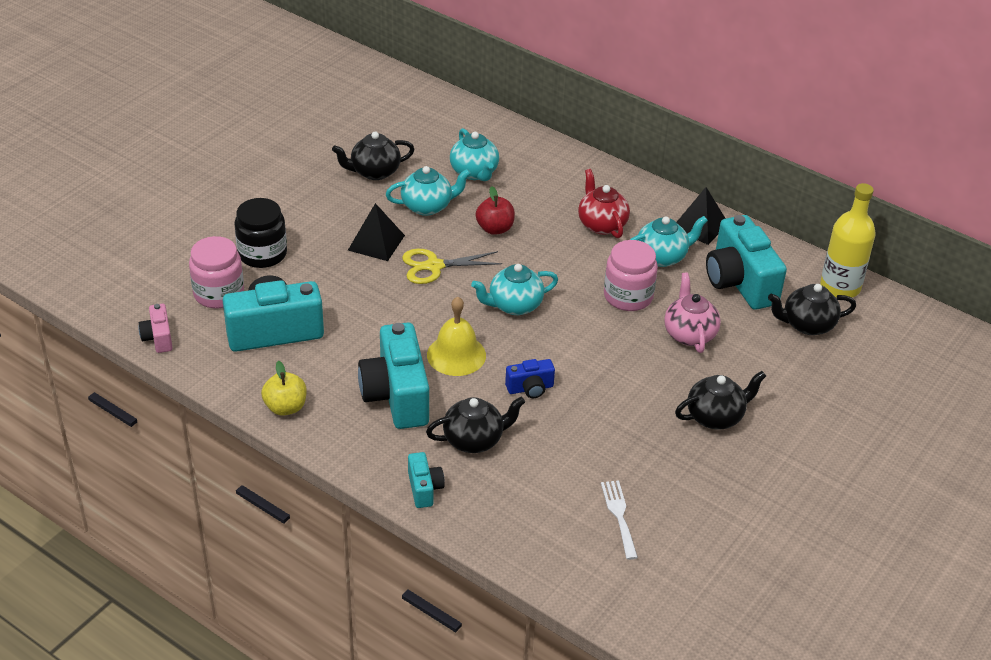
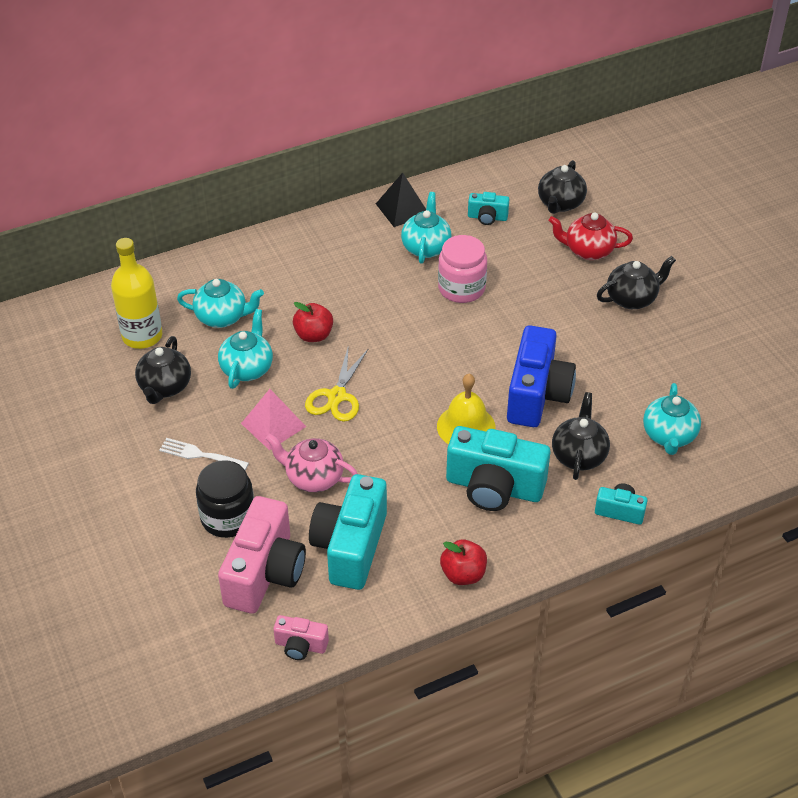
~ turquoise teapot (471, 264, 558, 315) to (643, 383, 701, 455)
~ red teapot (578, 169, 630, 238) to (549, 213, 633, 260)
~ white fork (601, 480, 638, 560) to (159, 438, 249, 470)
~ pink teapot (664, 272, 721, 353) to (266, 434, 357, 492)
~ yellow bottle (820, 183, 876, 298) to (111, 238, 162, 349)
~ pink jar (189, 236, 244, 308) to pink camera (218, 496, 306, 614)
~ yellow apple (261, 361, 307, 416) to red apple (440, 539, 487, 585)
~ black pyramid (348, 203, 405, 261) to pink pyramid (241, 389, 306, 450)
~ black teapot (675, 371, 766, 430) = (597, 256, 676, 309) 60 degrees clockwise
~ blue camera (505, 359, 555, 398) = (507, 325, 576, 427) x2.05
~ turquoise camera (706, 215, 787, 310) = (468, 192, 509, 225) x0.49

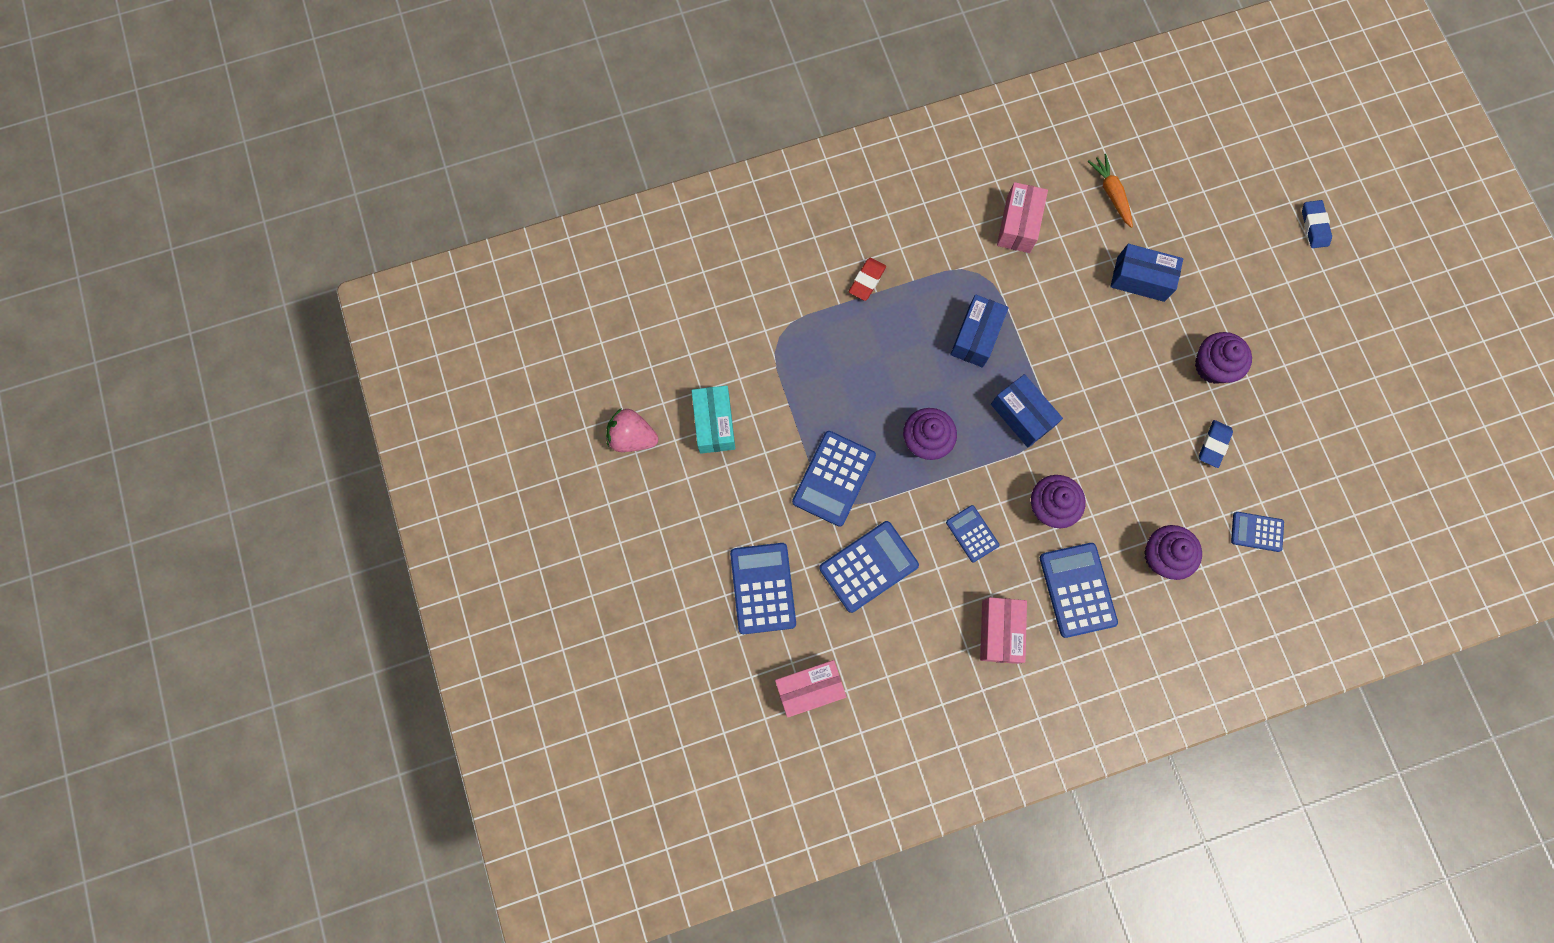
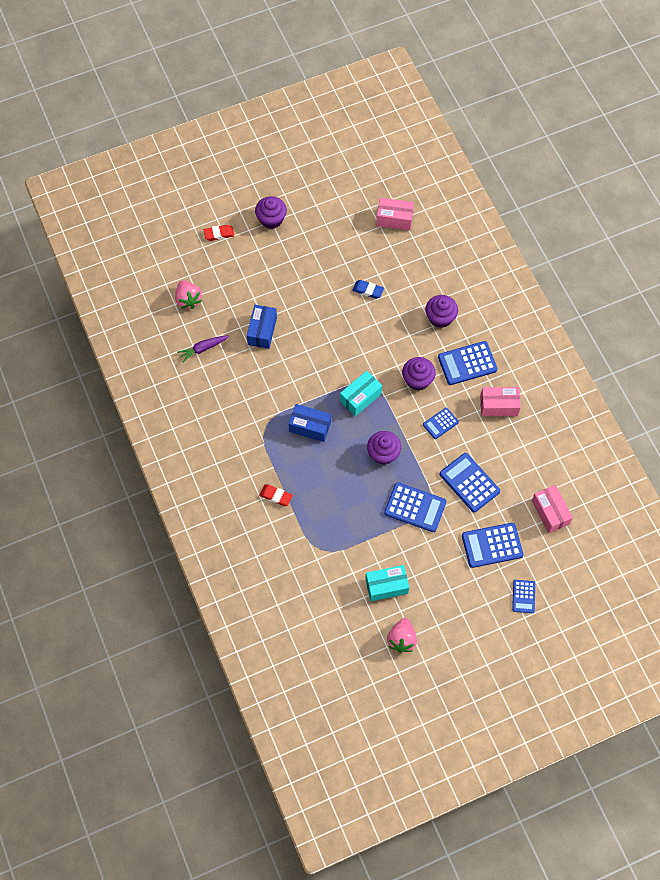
+ pink strawberry (175, 280, 202, 309)
~ pink box (997, 182, 1048, 253) to (376, 198, 414, 230)
~ purple cupcake (1195, 332, 1252, 384) to (255, 196, 287, 229)
~ blue calculator (1231, 512, 1284, 552) to (512, 580, 535, 613)
~ blue box (991, 374, 1063, 448) to turquoise box (340, 371, 382, 416)
~ orange carrot (1087, 154, 1133, 228) to purple carrot (177, 335, 229, 363)
~ blue eraser (1302, 200, 1332, 248) to red eraser (204, 225, 234, 241)

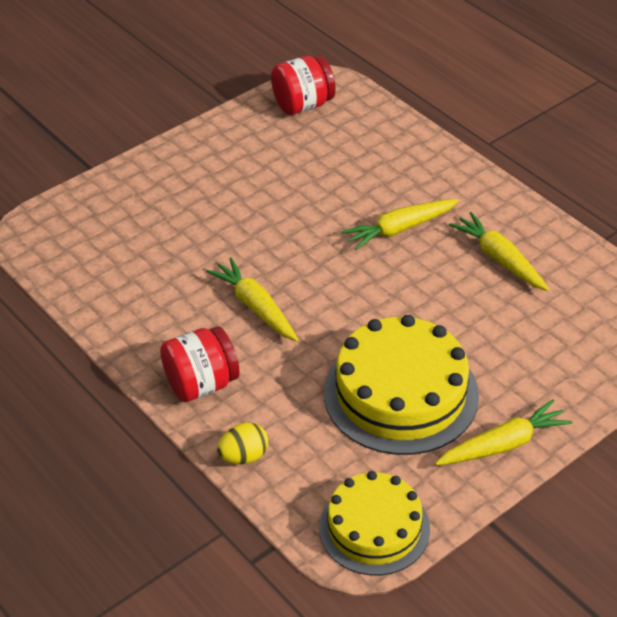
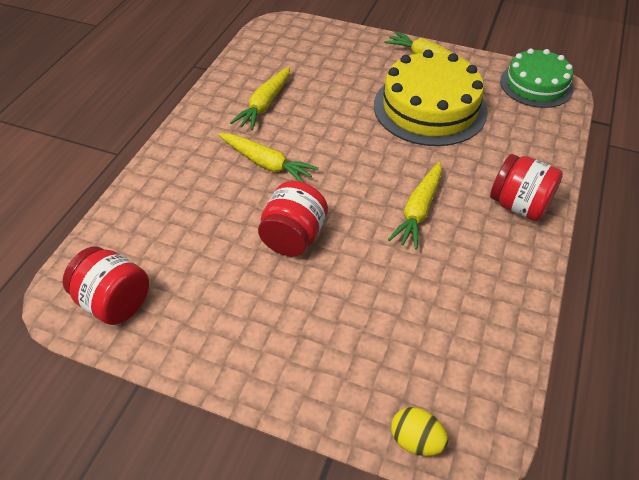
+ red jar (258, 181, 328, 256)
~ yellow egg (217, 422, 268, 464) to (391, 407, 448, 456)
~ yellow cake (319, 471, 430, 575) to green cake (500, 48, 574, 108)

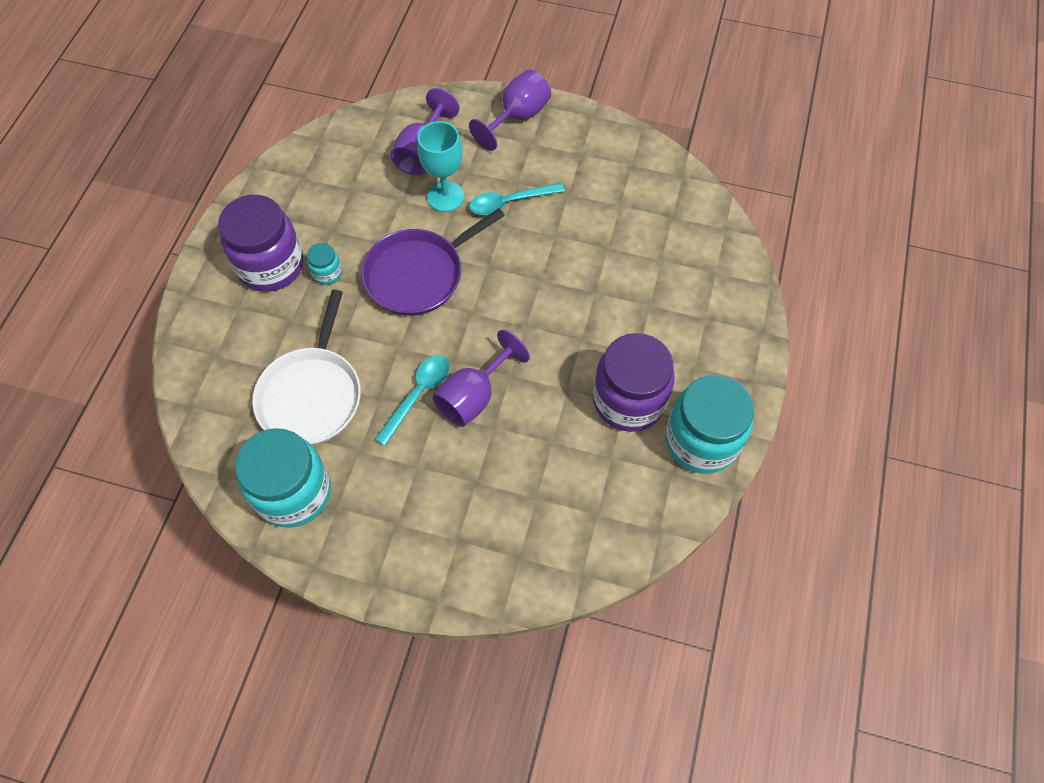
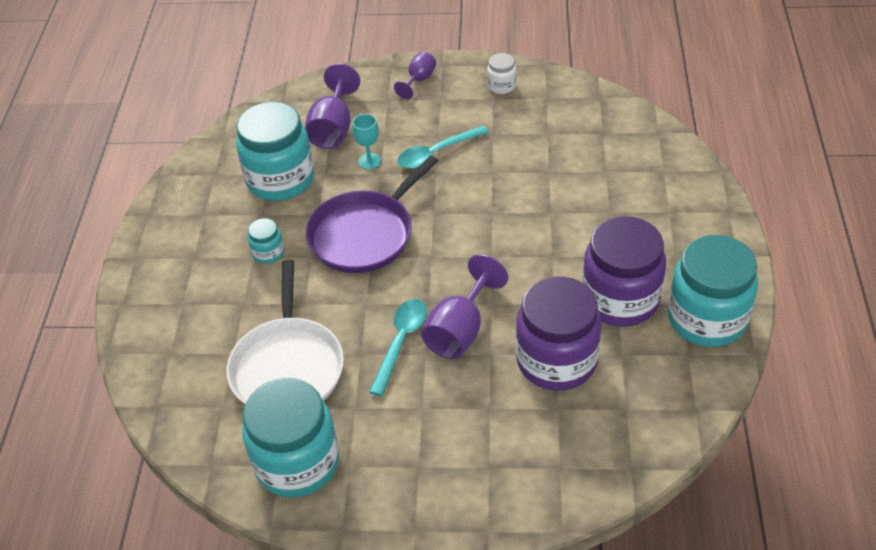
+ turquoise jar (236, 102, 314, 201)
+ white jar (487, 53, 517, 94)
~ purple jar (218, 195, 304, 292) to (516, 276, 602, 391)
~ turquoise goblet (417, 121, 464, 212) = (352, 114, 381, 169) x0.58
~ purple goblet (469, 69, 551, 151) = (394, 51, 436, 99) x0.58

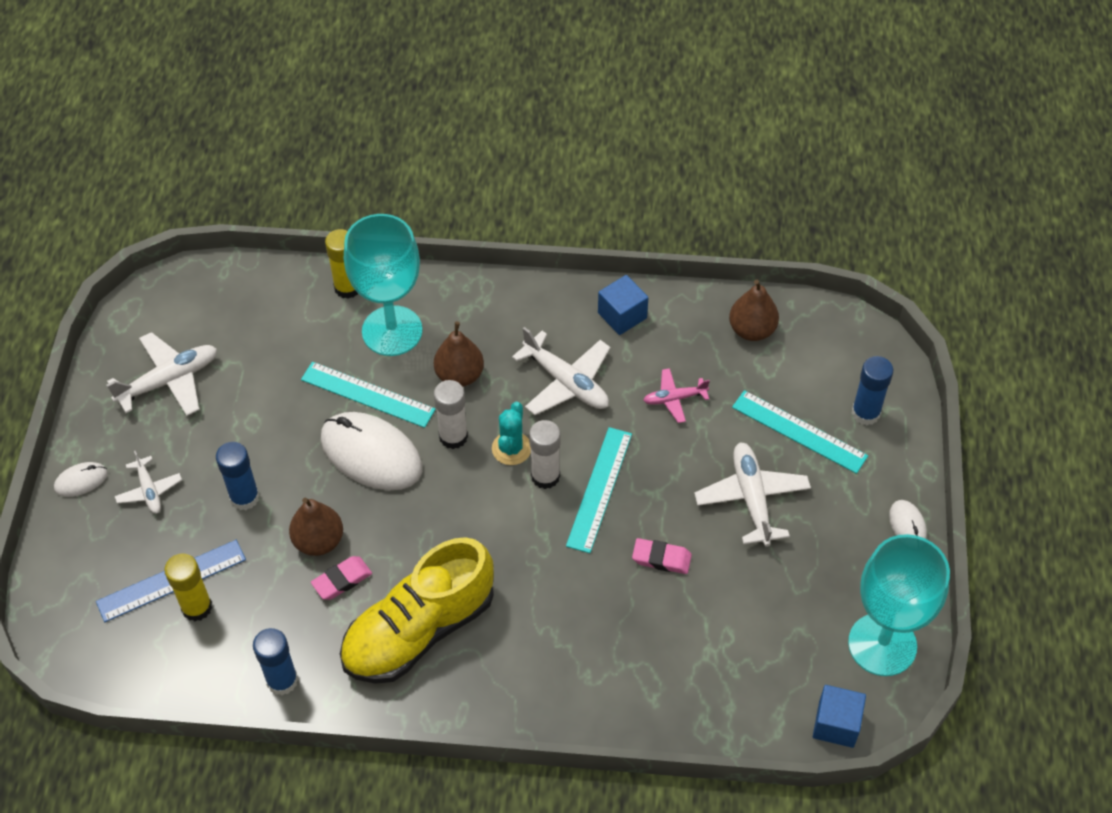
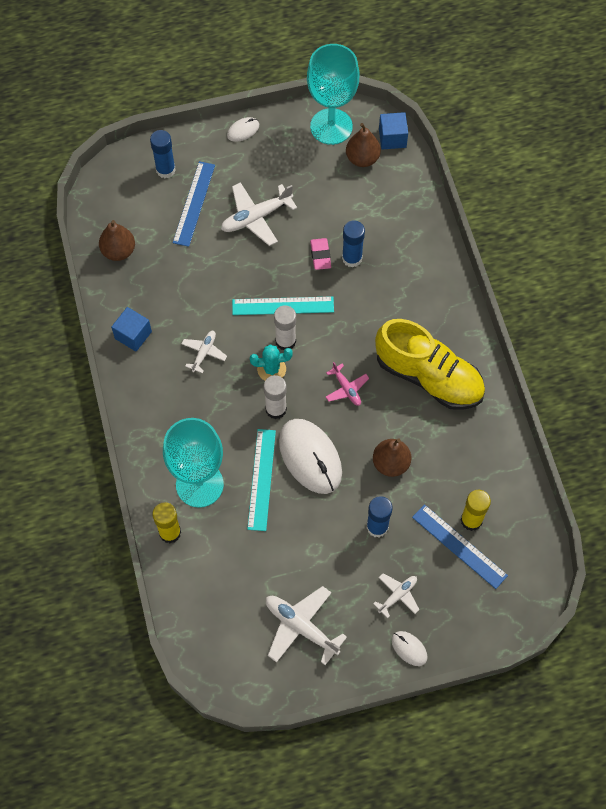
- pink eraser (311, 556, 372, 600)
~ blue glue stick (253, 628, 298, 695) to (342, 220, 365, 268)
~ brown pear (434, 322, 484, 387) to (346, 123, 381, 167)
~ pink plane (643, 368, 710, 423) to (326, 362, 369, 406)
~ turquoise ruler (732, 390, 868, 474) to blue ruler (173, 161, 215, 247)
~ white mouse (321, 412, 422, 490) = (279, 419, 342, 494) 45 degrees counterclockwise
~ white plane (512, 327, 610, 415) = (182, 331, 227, 373) x0.58

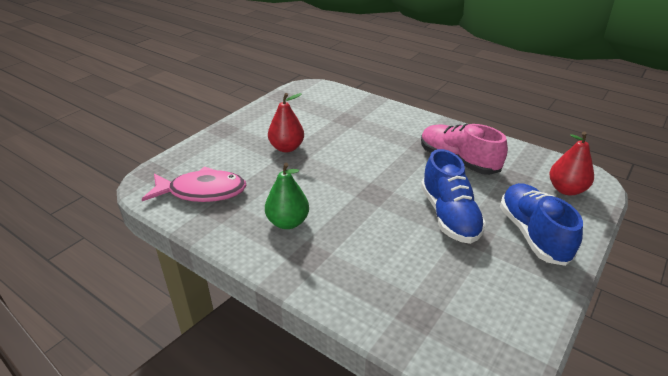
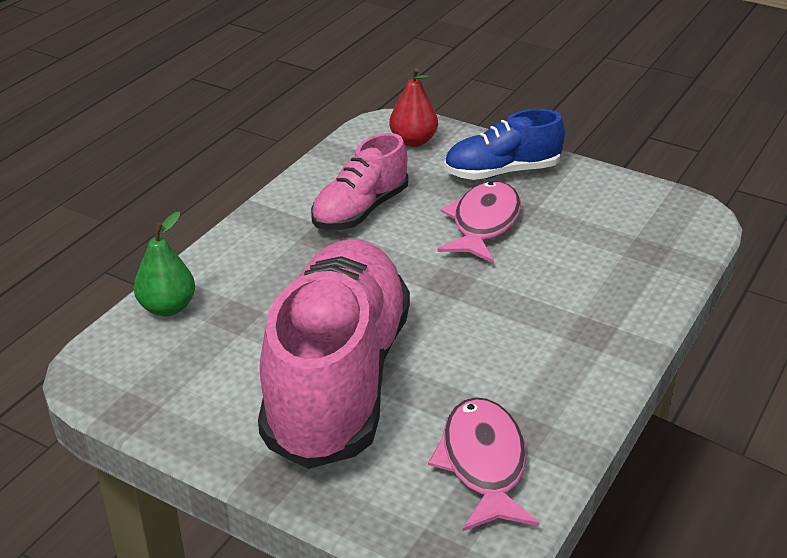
~ green pear (265, 163, 309, 229) to (134, 212, 195, 316)
~ red pear (268, 93, 304, 152) to pink shoe (258, 239, 410, 469)
~ blue shoe (421, 149, 486, 244) to pink fish (437, 181, 521, 263)

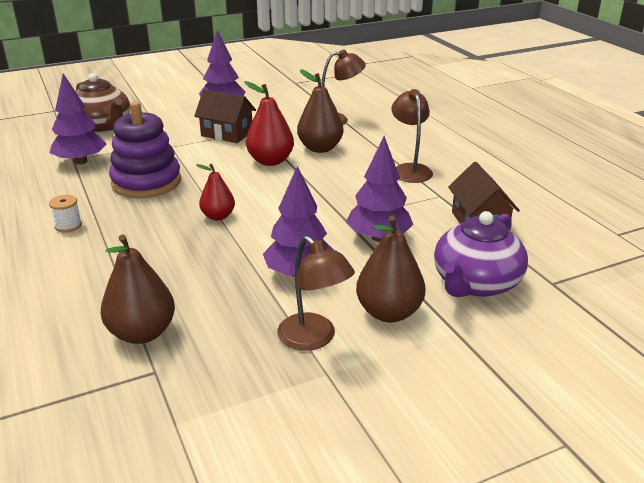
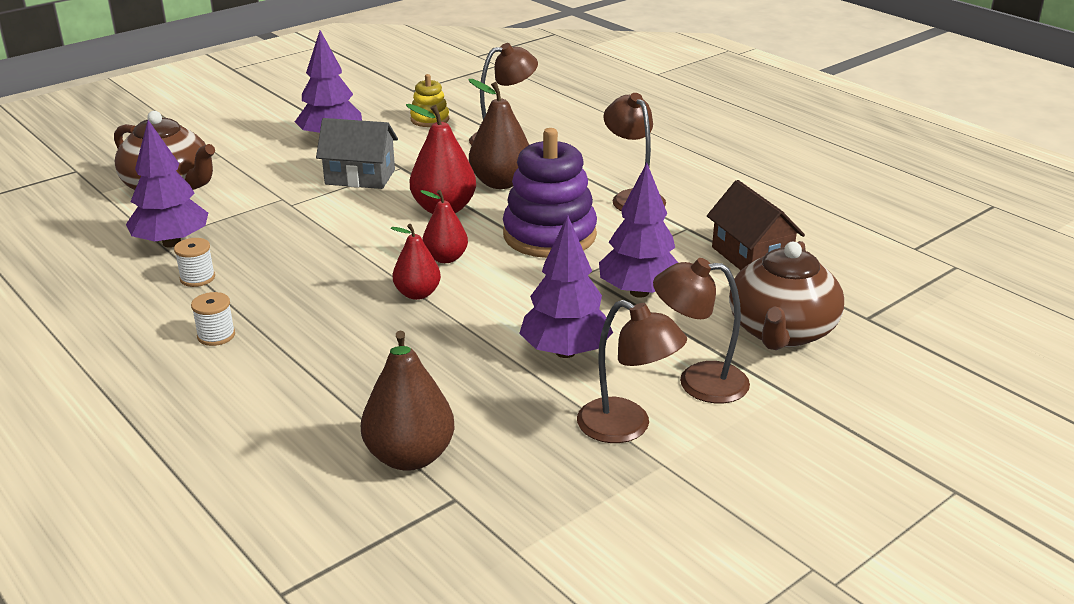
+ white spool (174, 238, 215, 287)
+ yellow stacking toy (410, 74, 449, 127)
+ red pear (420, 190, 468, 263)
~ purple stacking toy (109, 102, 181, 198) to (503, 128, 597, 258)
~ brown pear (356, 216, 426, 322) to brown lamp (653, 258, 750, 403)
~ brown house (194, 89, 256, 143) to grey house (316, 118, 398, 189)
~ purple teapot (434, 211, 528, 297) to brown teapot (729, 241, 844, 350)

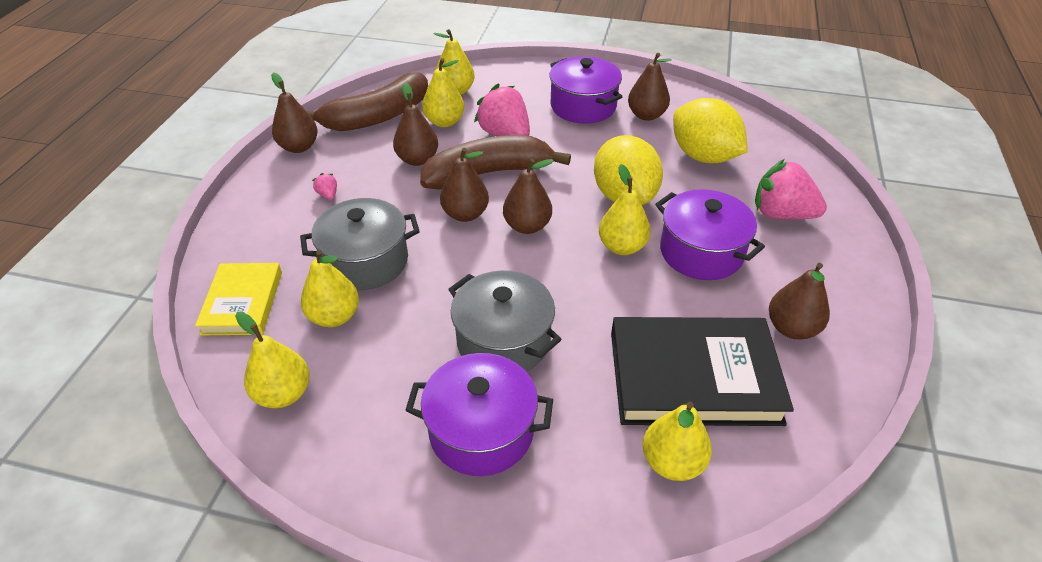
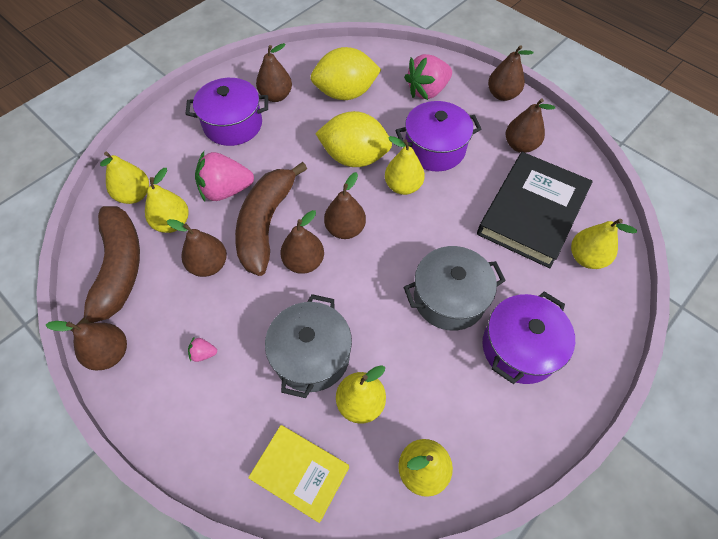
+ brown pear (488, 45, 533, 101)

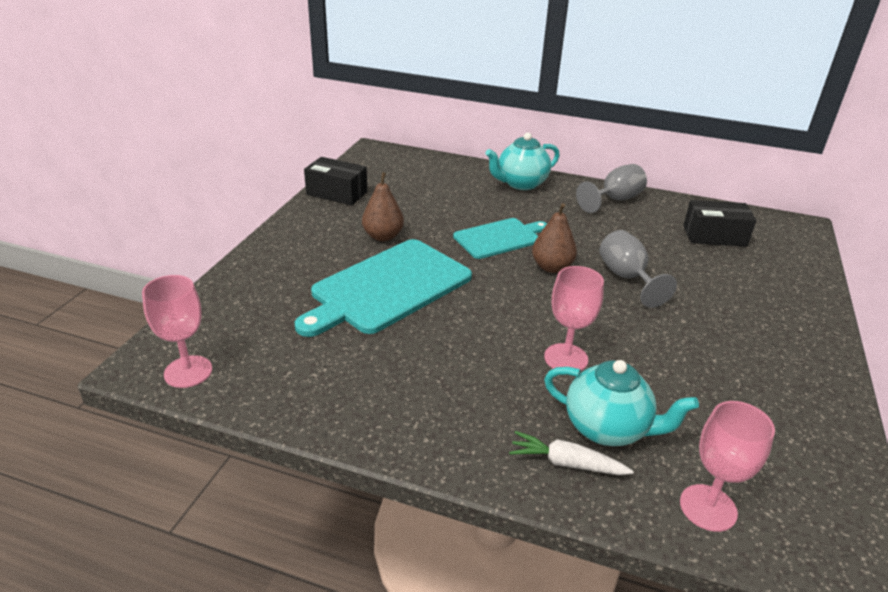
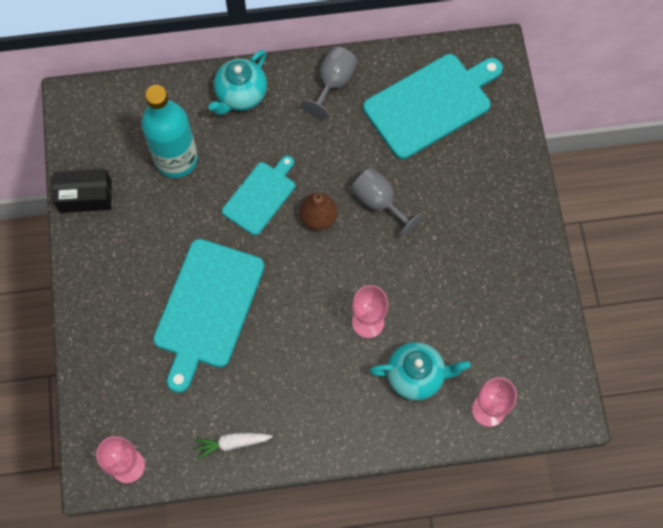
- brown pear (362, 172, 404, 241)
+ turquoise bottle (141, 85, 198, 178)
~ white carrot (509, 431, 634, 475) to (194, 433, 273, 459)
~ black box (683, 200, 756, 247) to turquoise cutting board (363, 54, 503, 159)

